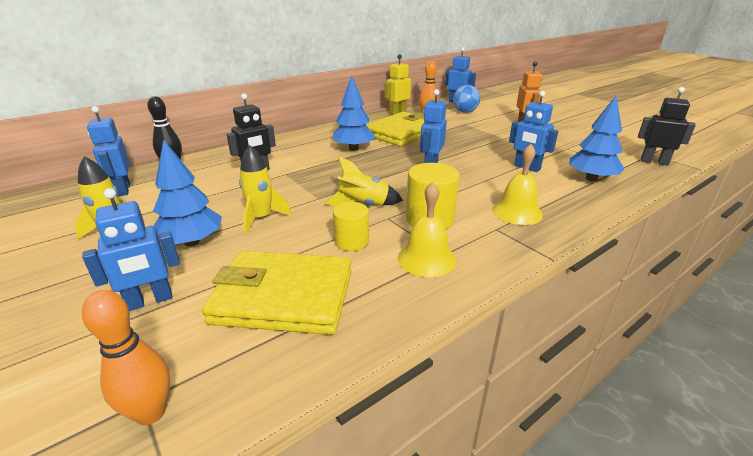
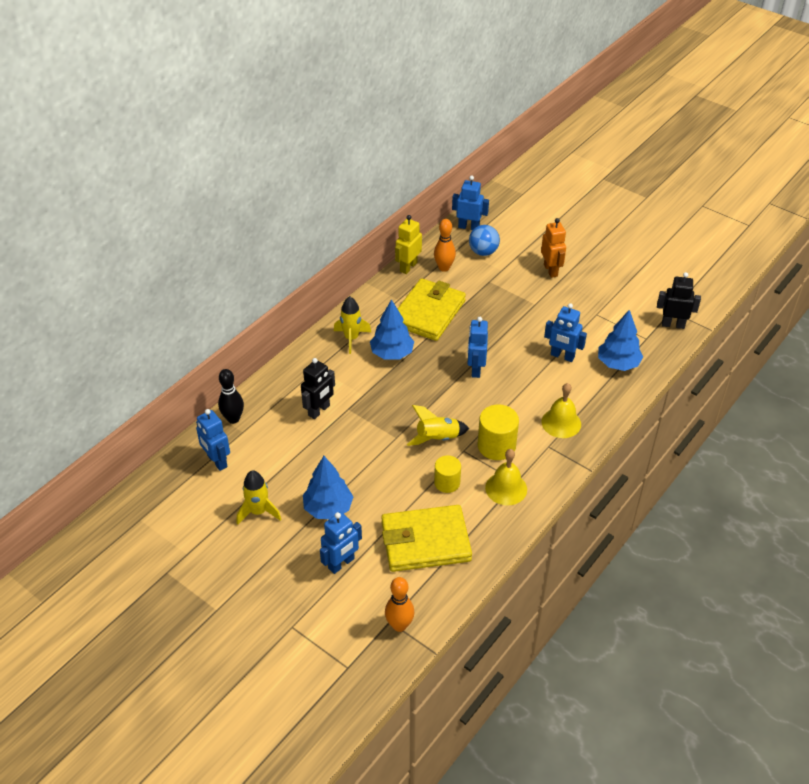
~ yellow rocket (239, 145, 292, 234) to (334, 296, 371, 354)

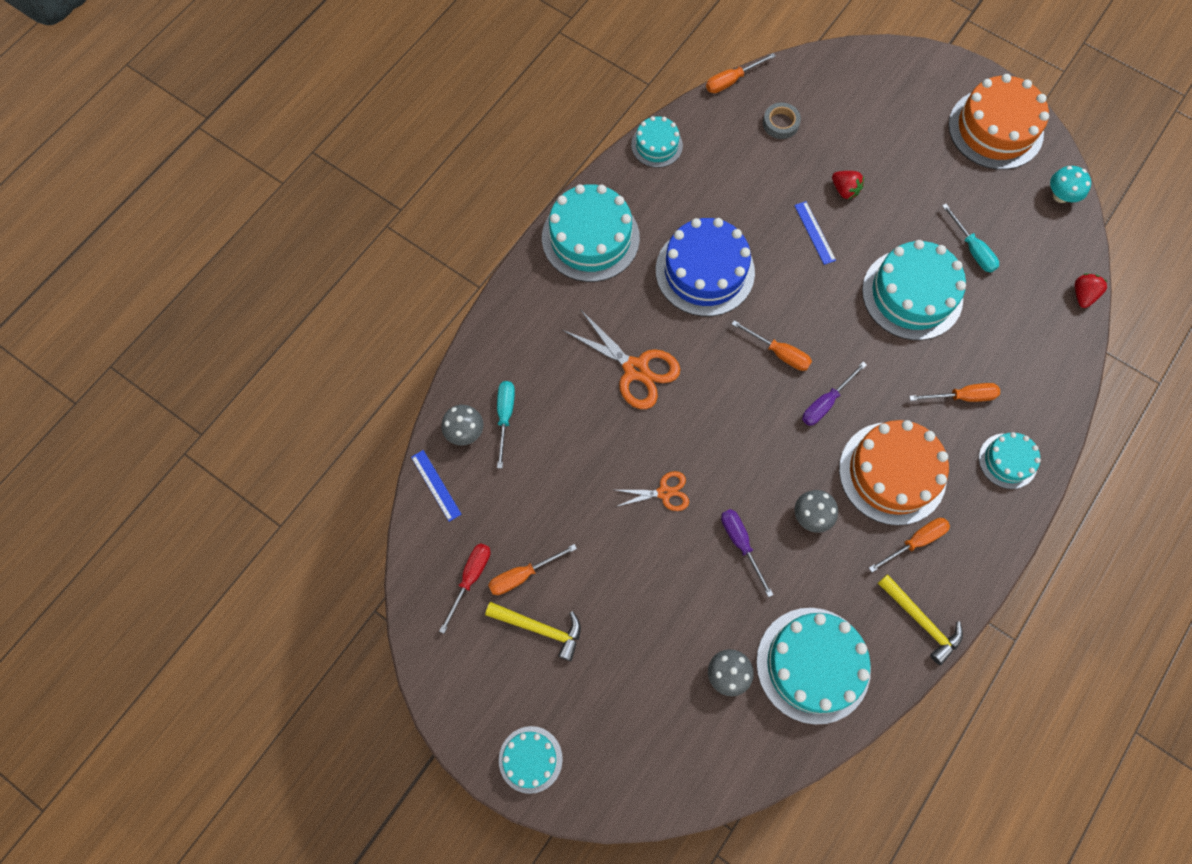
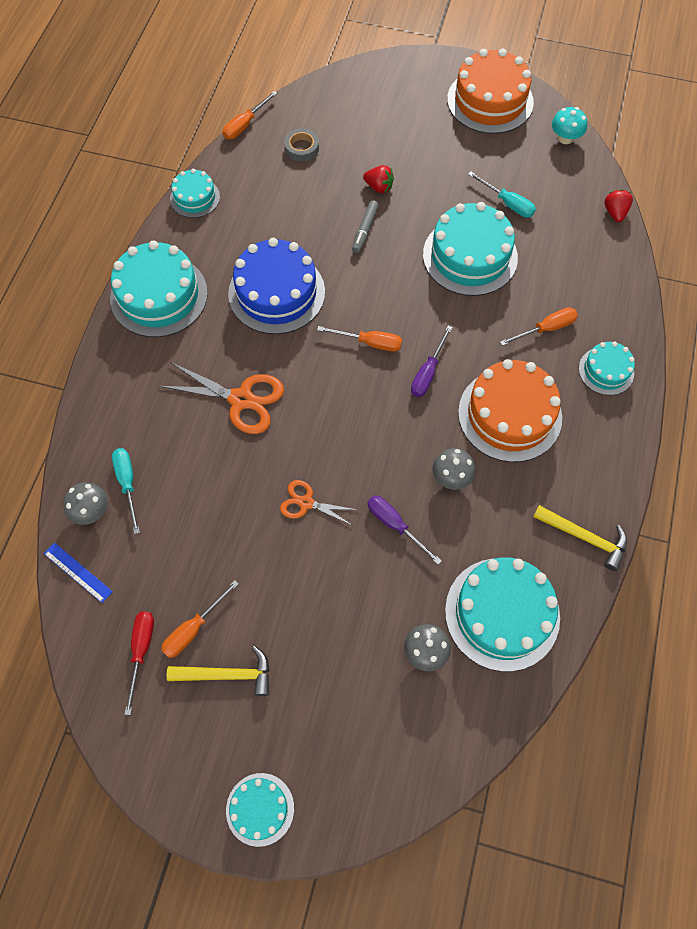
- orange screwdriver (869, 518, 950, 572)
~ blue ruler (794, 201, 836, 265) to grey marker (352, 200, 379, 253)
~ orange scissors (616, 471, 689, 511) = (280, 480, 357, 525) 135 degrees counterclockwise

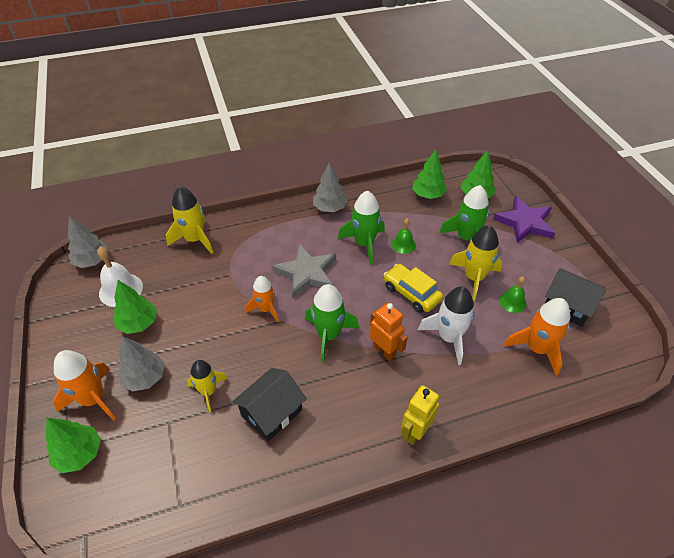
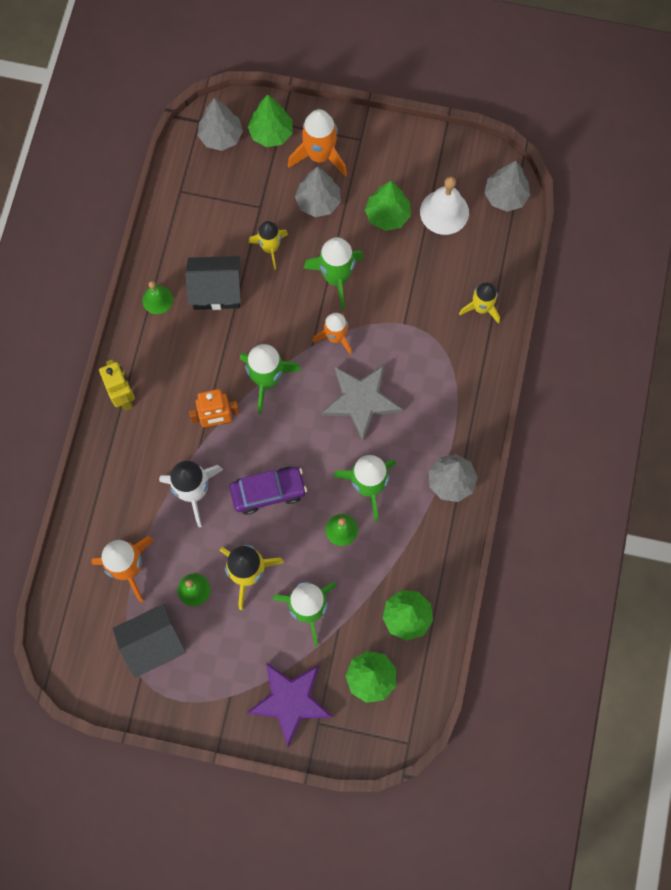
+ green bell (142, 281, 173, 314)
+ grey tree (198, 98, 243, 151)
+ green rocket (303, 237, 364, 310)
~ yellow car (384, 264, 443, 313) to purple car (230, 467, 307, 515)
~ black house (232, 368, 307, 442) = (185, 256, 241, 310) 75 degrees counterclockwise
~ yellow rocket (166, 186, 213, 254) = (459, 283, 500, 324) x0.67

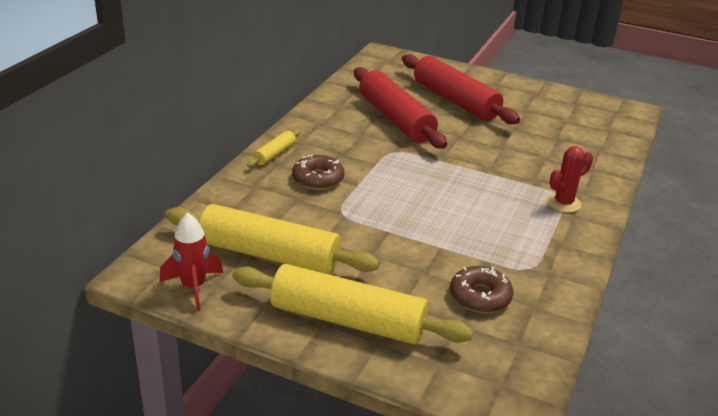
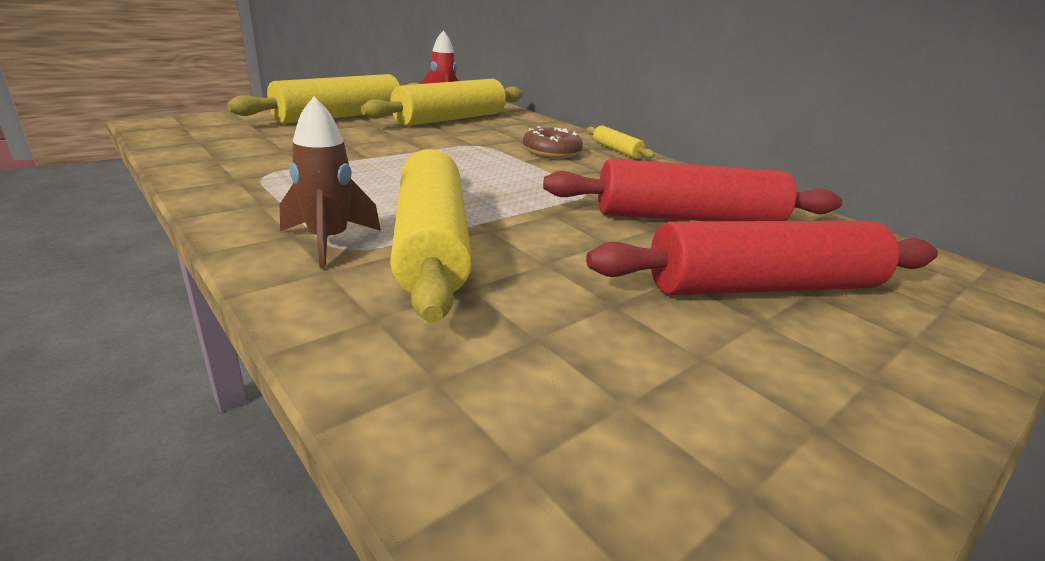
- brown donut (450, 266, 513, 313)
+ yellow rolling pin (390, 149, 473, 323)
~ red cactus (547, 146, 593, 213) to brown rocket (279, 96, 381, 268)

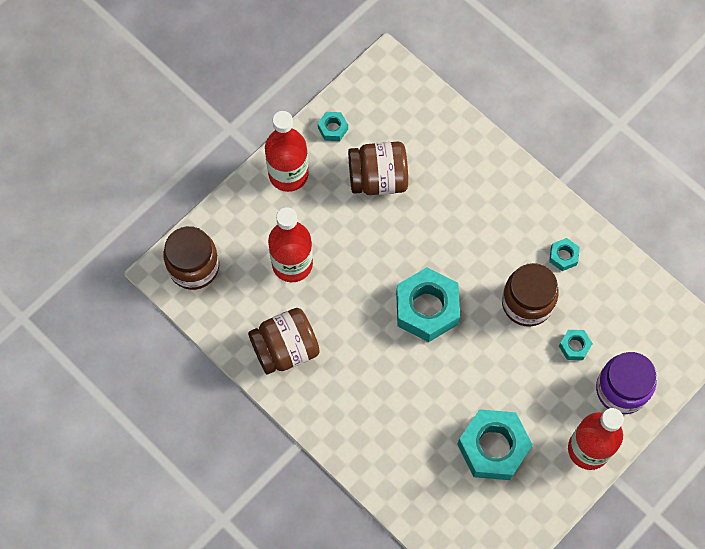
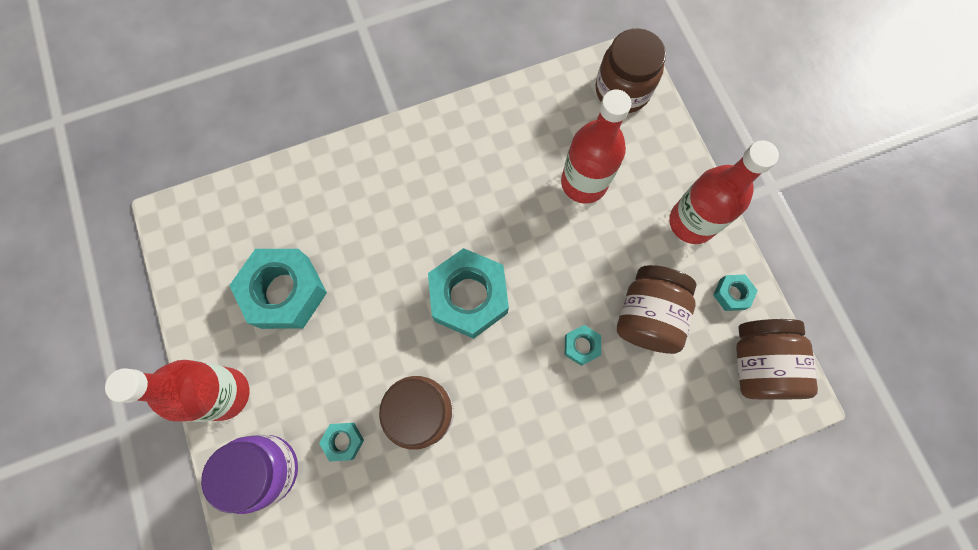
~ brown jar (248, 308, 320, 375) to (736, 319, 818, 400)
~ turquoise nut (549, 238, 580, 271) to (565, 325, 601, 366)

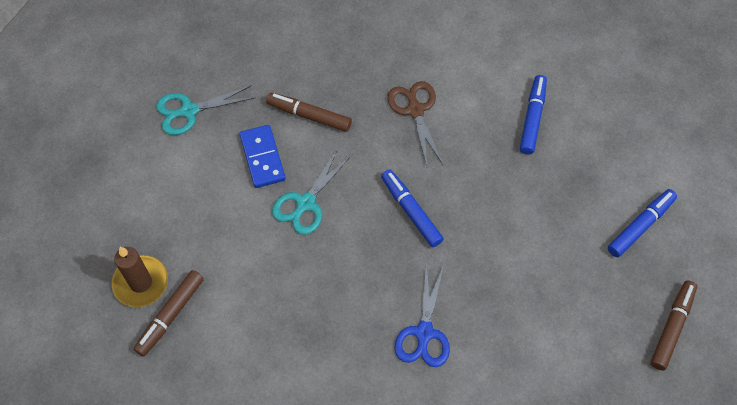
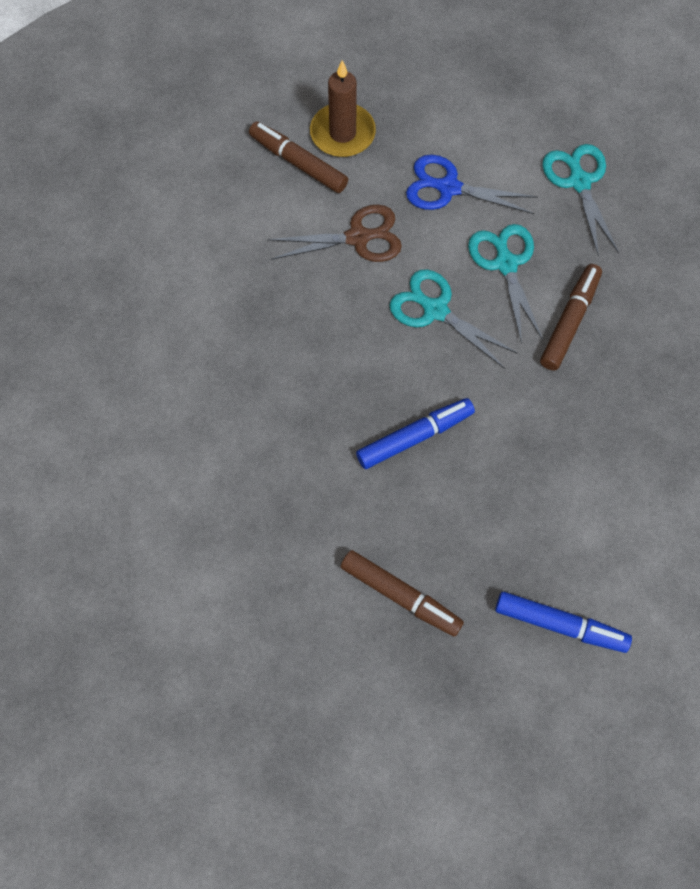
- blue marker (608, 189, 677, 257)
~ brown scissors (387, 81, 443, 166) to (267, 204, 402, 262)
~ blue scissors (394, 265, 450, 367) to (406, 155, 538, 214)
~ brown marker (650, 281, 697, 370) to (341, 550, 464, 637)
~ blue domino (240, 125, 286, 188) to turquoise scissors (468, 224, 543, 344)

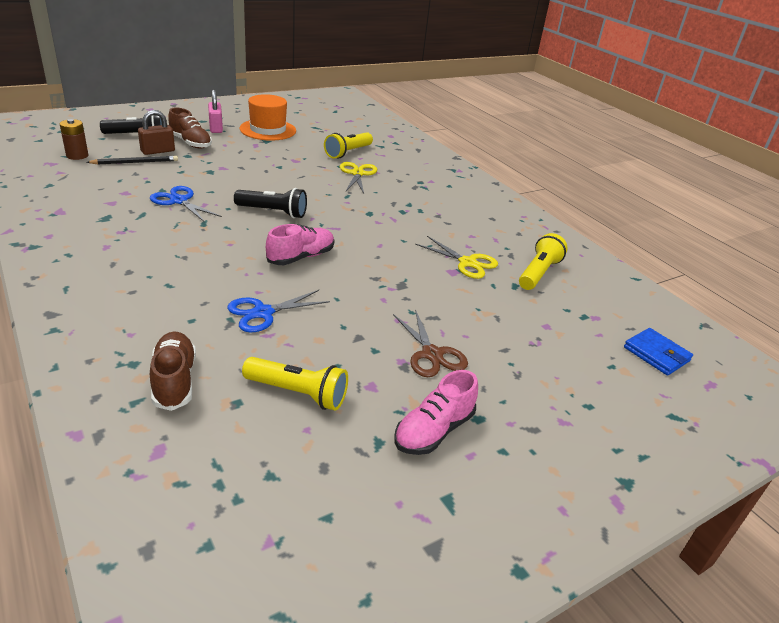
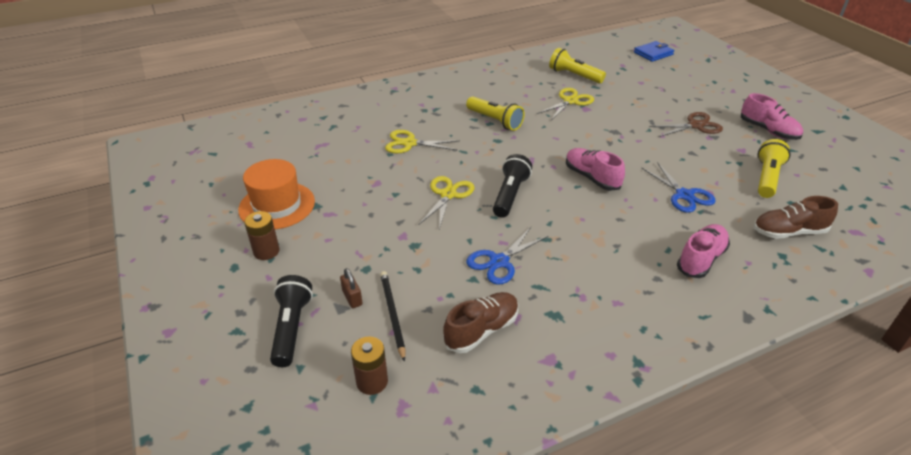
+ yellow scissors (419, 176, 474, 229)
+ pink shoe (677, 224, 730, 278)
~ brown shoe (168, 107, 212, 149) to (443, 292, 518, 353)
~ yellow flashlight (324, 132, 373, 158) to (466, 96, 525, 131)
~ pink padlock (208, 90, 223, 133) to brown battery (244, 211, 280, 260)
~ brown padlock (138, 110, 175, 155) = (340, 268, 363, 308) x0.65

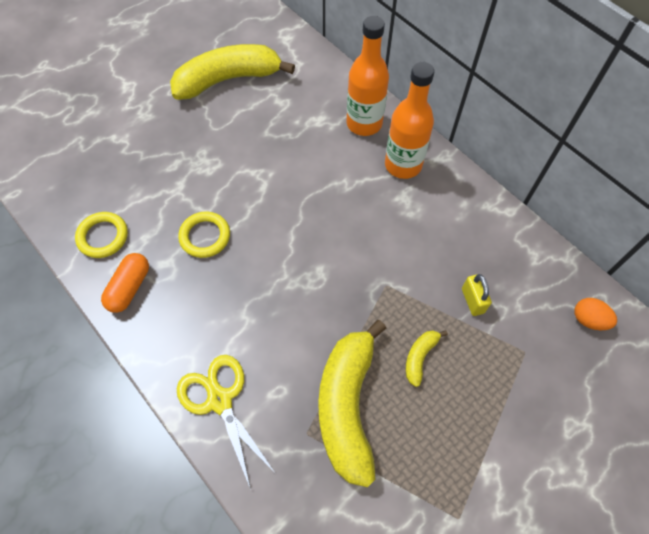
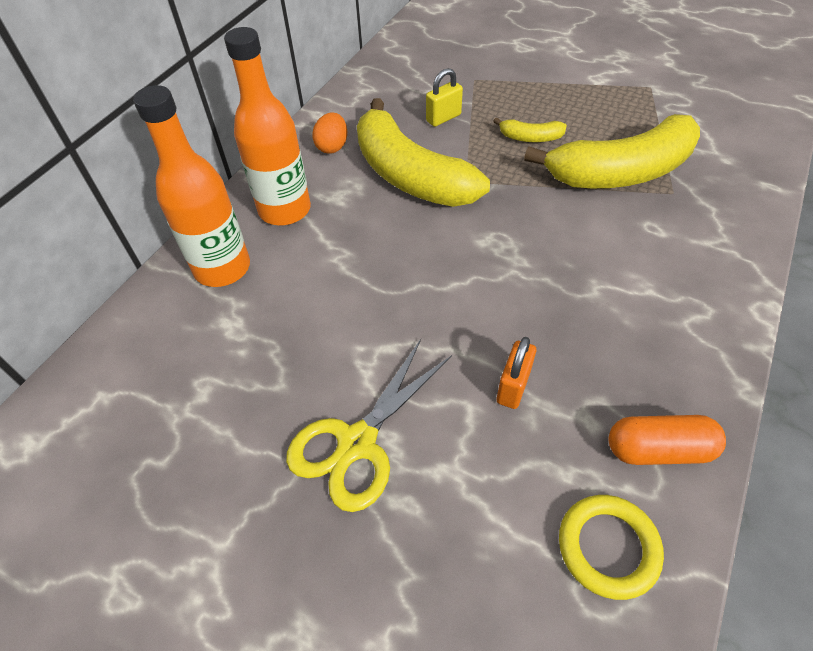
~ yellow banana (170, 44, 295, 100) to (357, 98, 490, 207)
~ yellow scissors (177, 355, 274, 490) to (286, 339, 452, 512)
~ orange egg (574, 298, 617, 330) to (312, 112, 347, 154)
~ yellow ring (178, 211, 230, 258) to orange padlock (497, 337, 536, 409)

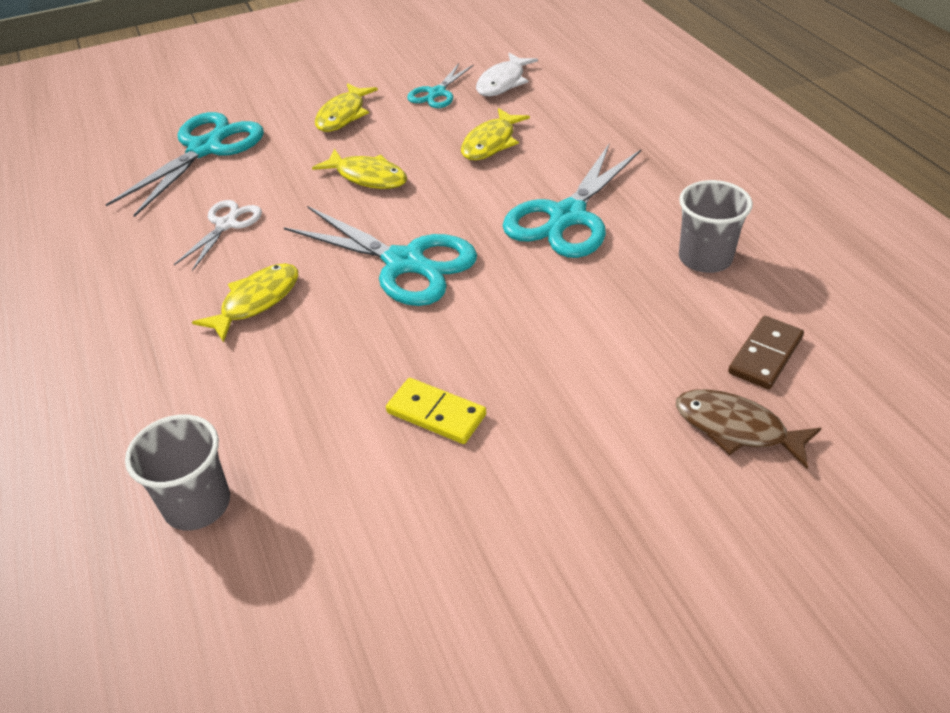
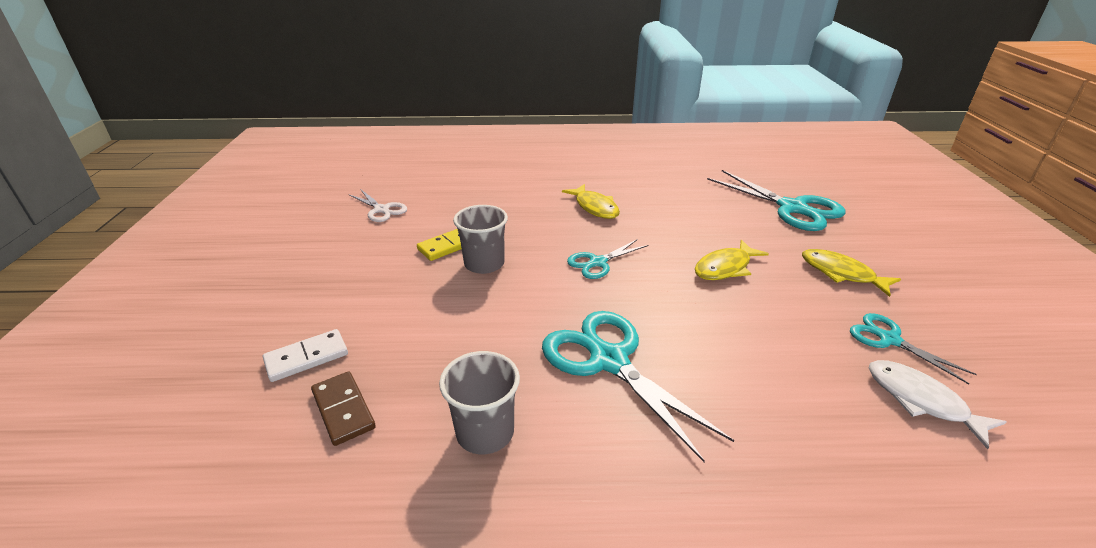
- yellow fish (461, 108, 530, 160)
~ grey cup (125, 414, 230, 530) to (453, 205, 508, 274)
~ white scissors (174, 200, 262, 271) to (348, 189, 407, 222)
~ brown fish (676, 389, 821, 469) to white domino (263, 329, 348, 382)
~ turquoise scissors (284, 206, 477, 306) = (567, 239, 649, 279) x0.55

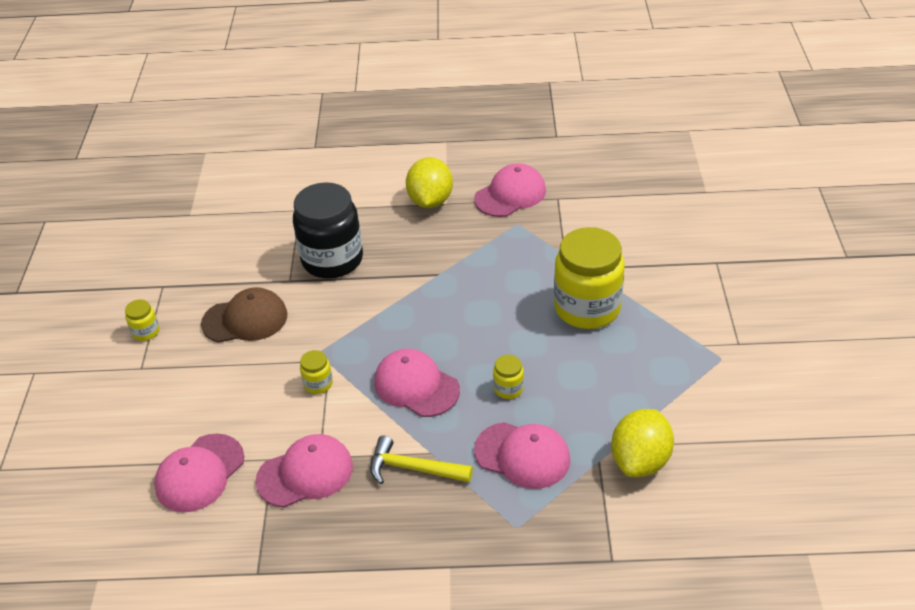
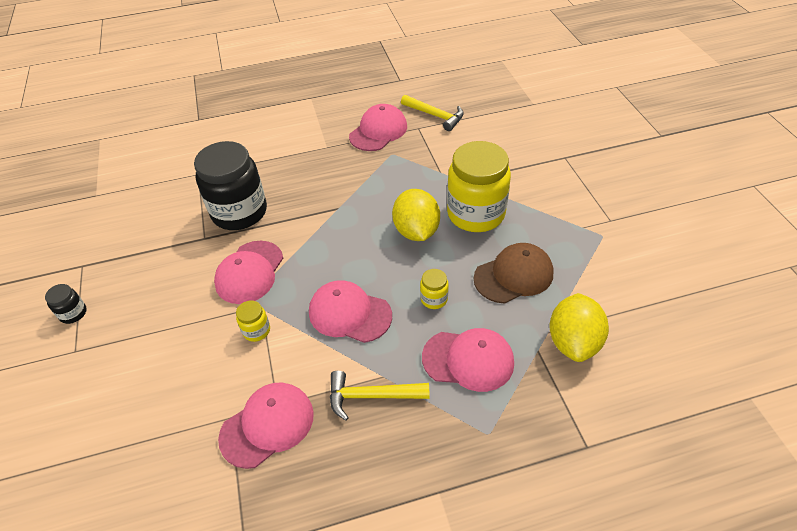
+ yellow hammer (401, 95, 464, 131)
~ pink cap (154, 434, 244, 512) to (214, 241, 283, 304)
~ brown cap (201, 287, 287, 343) to (474, 243, 554, 303)
~ yellow lemon (406, 157, 453, 208) to (392, 189, 440, 241)
~ yellow jar (125, 299, 159, 341) to black jar (45, 284, 87, 324)

